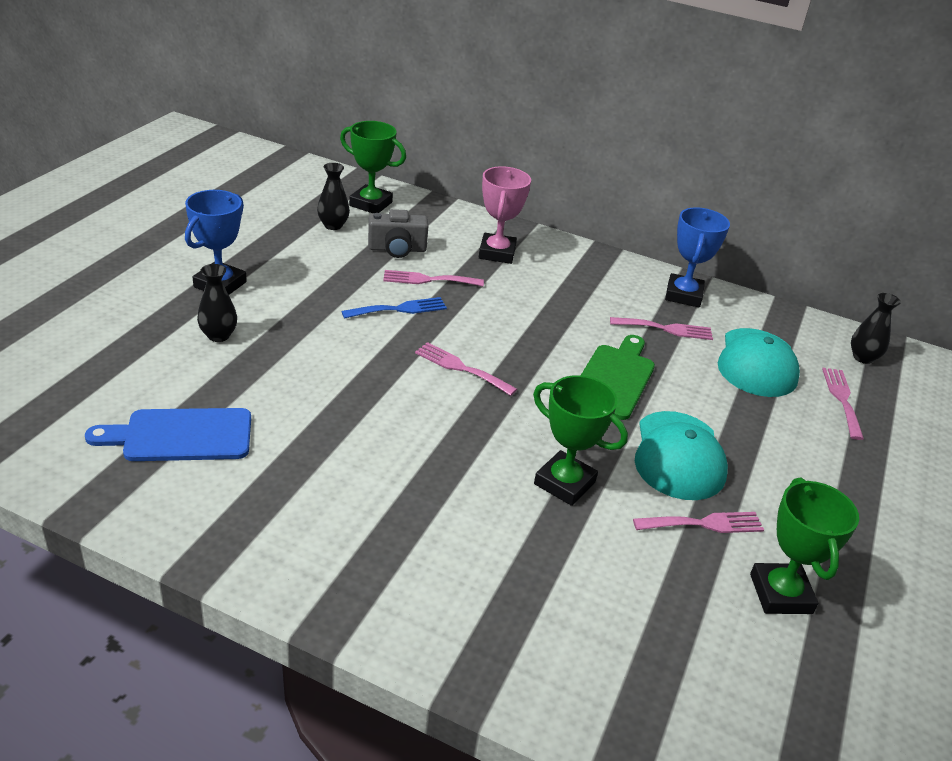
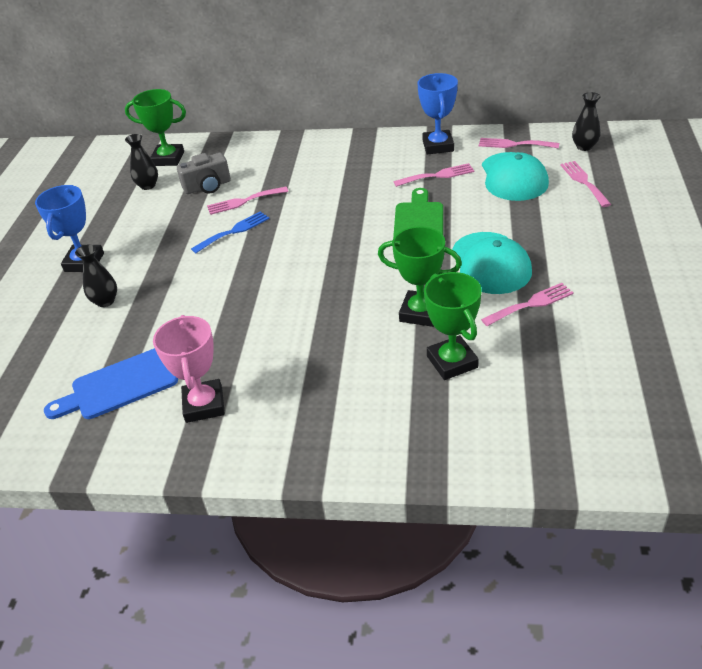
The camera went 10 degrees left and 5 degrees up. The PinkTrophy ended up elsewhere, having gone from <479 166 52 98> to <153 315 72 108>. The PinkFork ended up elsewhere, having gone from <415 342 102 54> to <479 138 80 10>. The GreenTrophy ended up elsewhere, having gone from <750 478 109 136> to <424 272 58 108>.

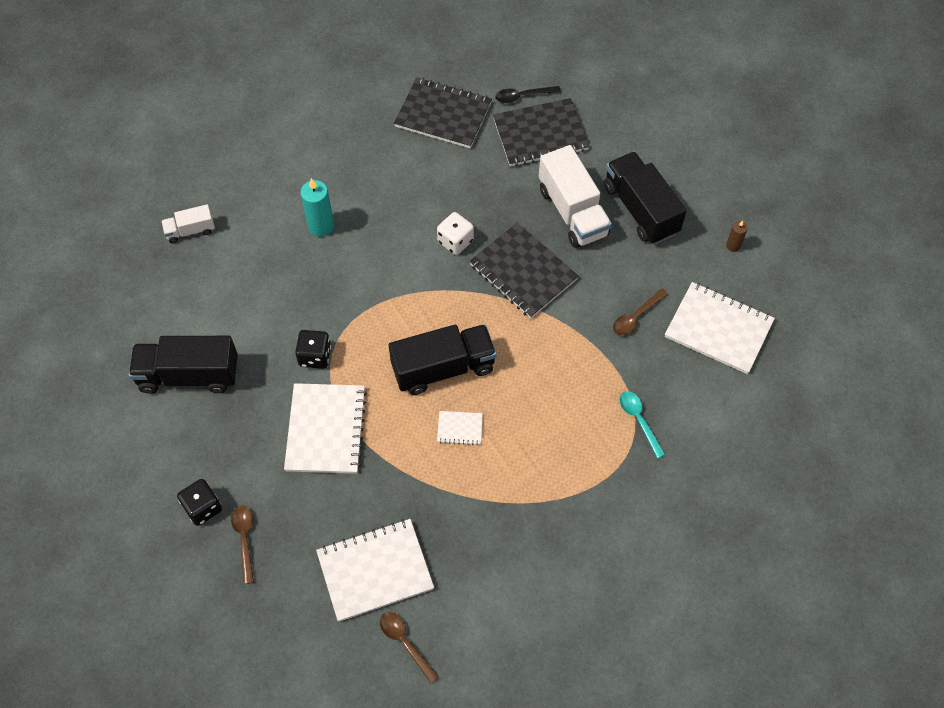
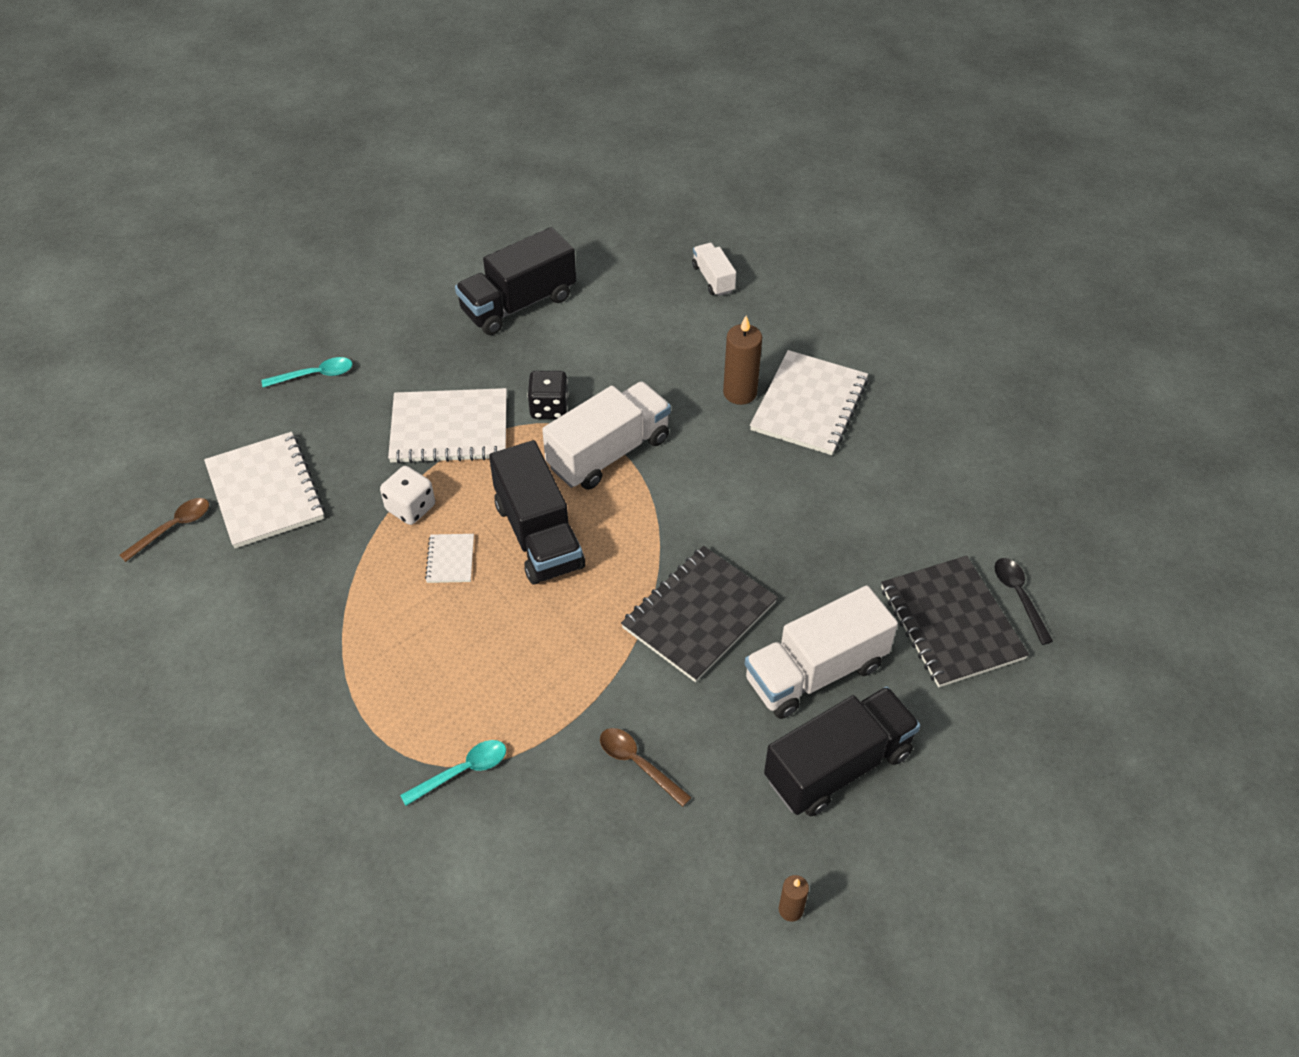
The camera went 85 degrees right and 10 degrees down. The second view lost the BlackNotebook at <394 77 98 71>. What was the TurquoiseCandle at <300 178 34 59> turned into the BrownCandle at <723 315 39 90>. The WhiteDice ended up elsewhere, having gone from <437 212 37 43> to <380 466 55 59>. The WhiteNotebook ended up elsewhere, having gone from <665 282 110 92> to <750 350 118 105>. The BlackTruck at <129 336 109 58> ended up facing another way, 120 degrees counterclockwise from before. The second view lost the BlackDice at <177 479 45 47>. What was the BrownSpoon at <231 506 23 78> turned into the TurquoiseSpoon at <261 357 92 30>. The second view gained the WhiteTruck at <542 381 129 109>.

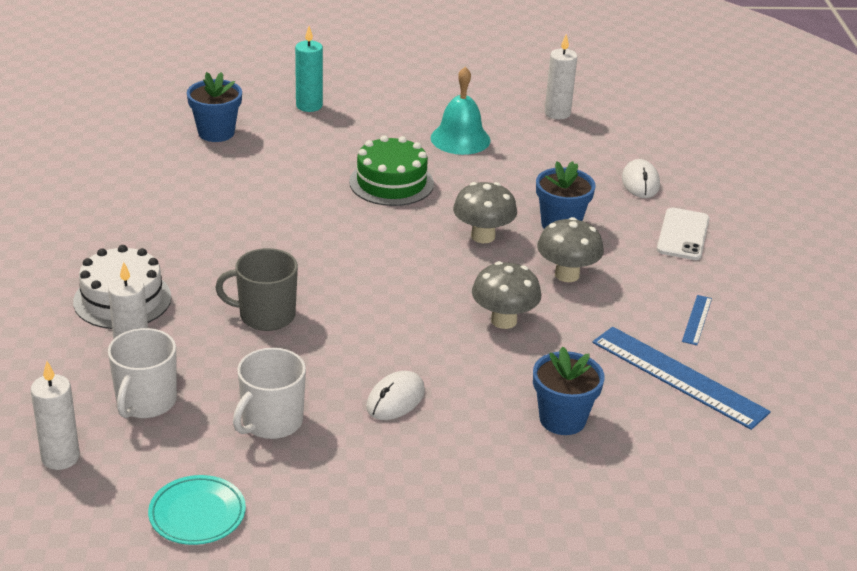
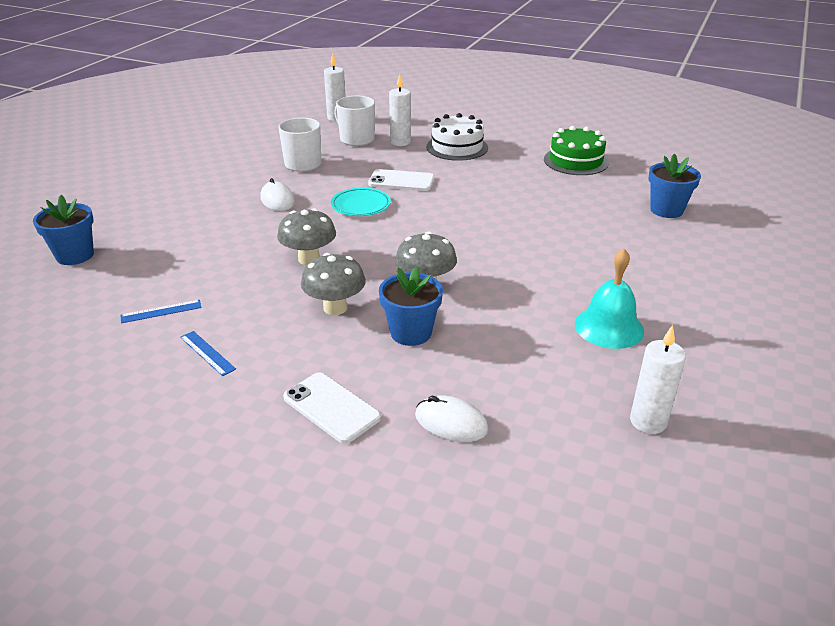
The camera went 120 degrees right and 0 degrees up. The second view lost the TurquoiseCandle at <295 26 28 86>. The GreenCake ended up elsewhere, having gone from <349 135 85 71> to <544 126 65 49>. Where the GreyMug stood at <215 248 83 83>, the WhitePhone came to stand at <368 169 66 22>. The size of the BlueRuler at <592 327 179 103> changed by a factor of 0.46. The BlueFlowerPot ended up elsewhere, having gone from <533 347 71 88> to <33 195 61 70>. The TurquoisePlate ended up elsewhere, having gone from <148 475 98 70> to <331 188 60 28>.

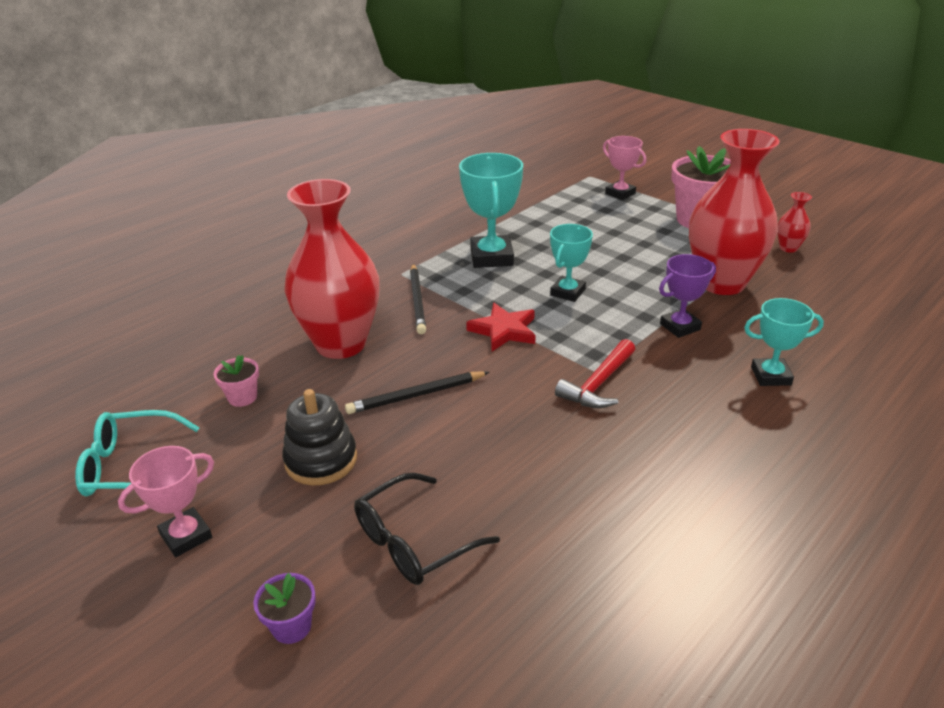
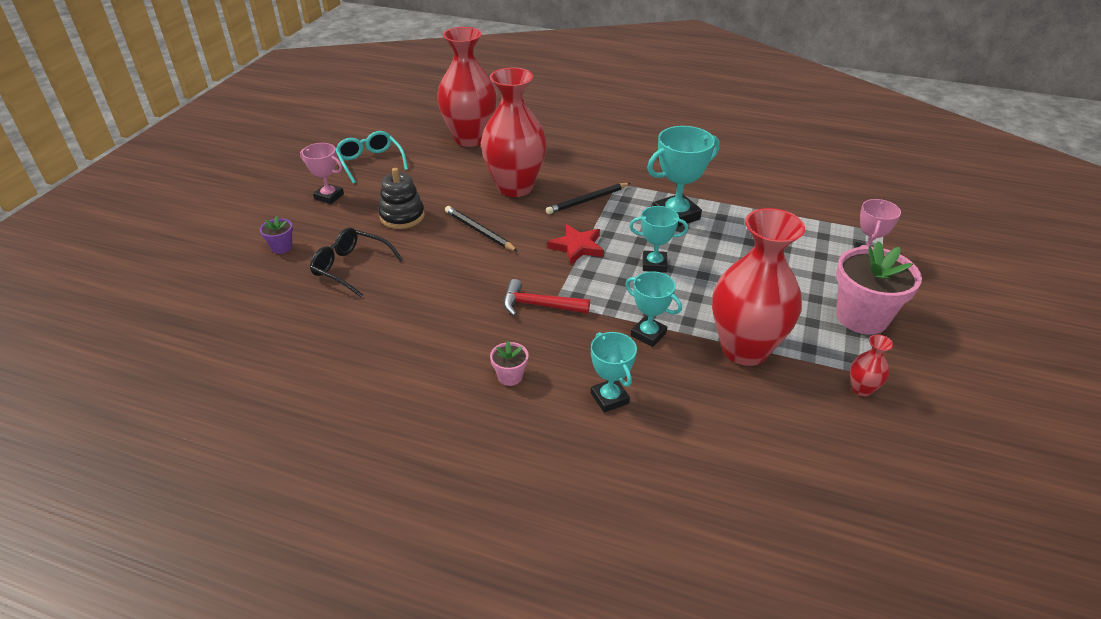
The camera went 65 degrees right and 5 degrees up. What was the PurpleTrophy at <659 254 57 84> turned into the TurquoiseTrophy at <625 271 57 76>. The PinkFlowerPot ended up elsewhere, having gone from <214 355 45 52> to <490 341 38 45>. The second view gained the RedVase at <437 27 60 120>.

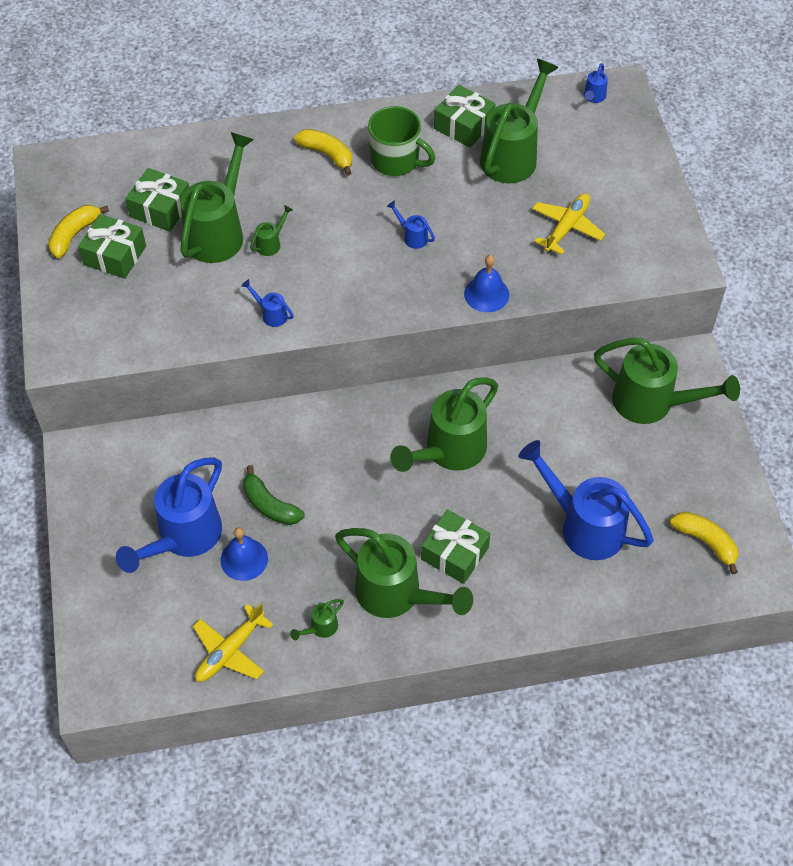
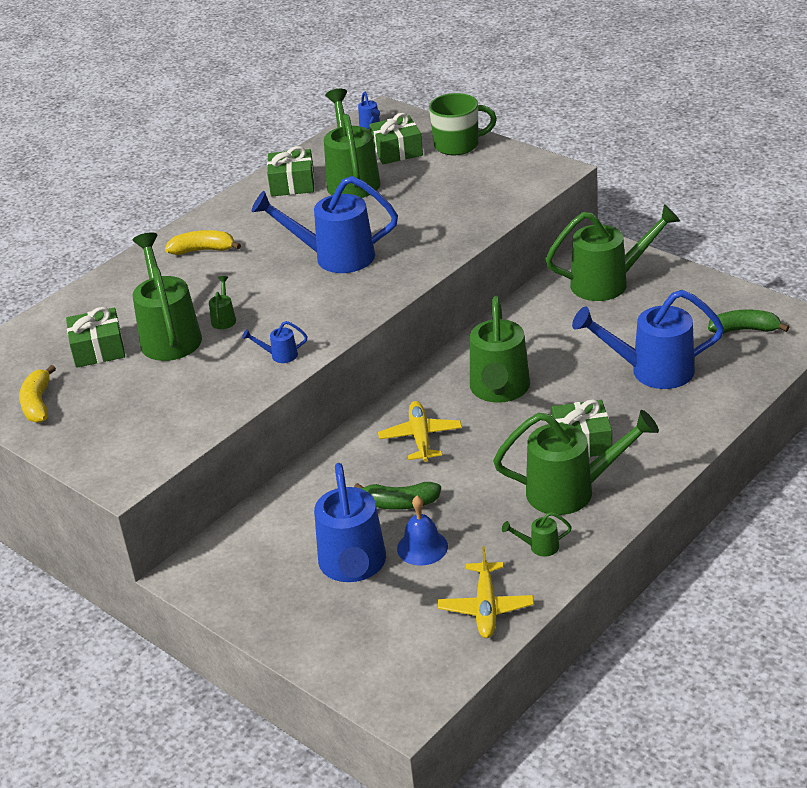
The camera went 35 degrees left and 20 degrees down. The GreenMug ended up elsewhere, having gone from <368 106 67 70> to <429 93 68 62>. The YellowPlane ended up elsewhere, having gone from <532 193 73 62> to <378 401 84 61>. The size of the BlueWateringCan at <387 200 48 49> changed by a factor of 2.42. The GreenGift ended up elsewhere, having gone from <78 214 68 65> to <369 113 54 51>. The second view lost the BlueBell at <464 255 45 57>. What was the YellowBanana at <670 512 68 62> turned into the GreenBanana at <708 309 81 25>. The GreenWateringCan at <290 599 54 41> ended up facing another way, 75 degrees clockwise from before.

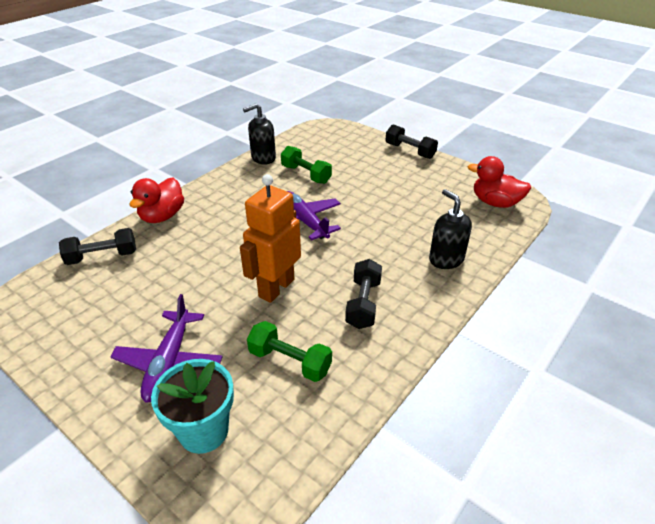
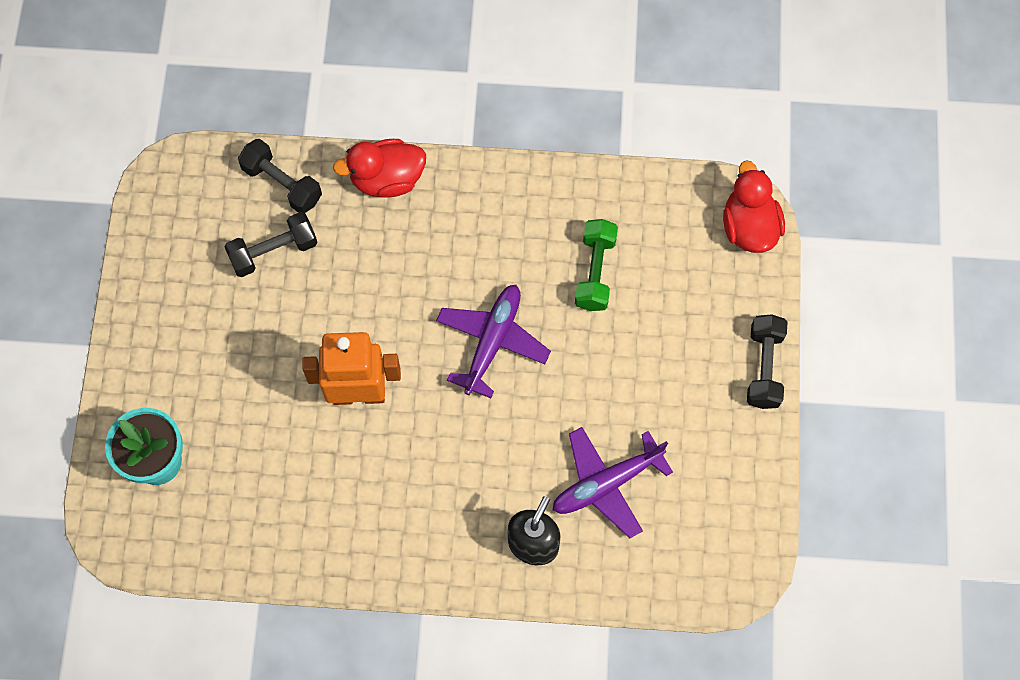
The camera went 55 degrees right and 30 degrees up. The second view lost the BlackSoapDispenser at <243 103 33 61>. The RedDuck ended up elsewhere, having gone from <468 156 63 52> to <723 160 62 93>. The BlackDumbbell ended up elsewhere, having gone from <345 259 37 70> to <224 212 94 65>. The PurplePlane ended up elsewhere, having gone from <110 294 113 109> to <553 427 120 112>. The second view lost the GreenDumbbell at <247 321 85 61>.

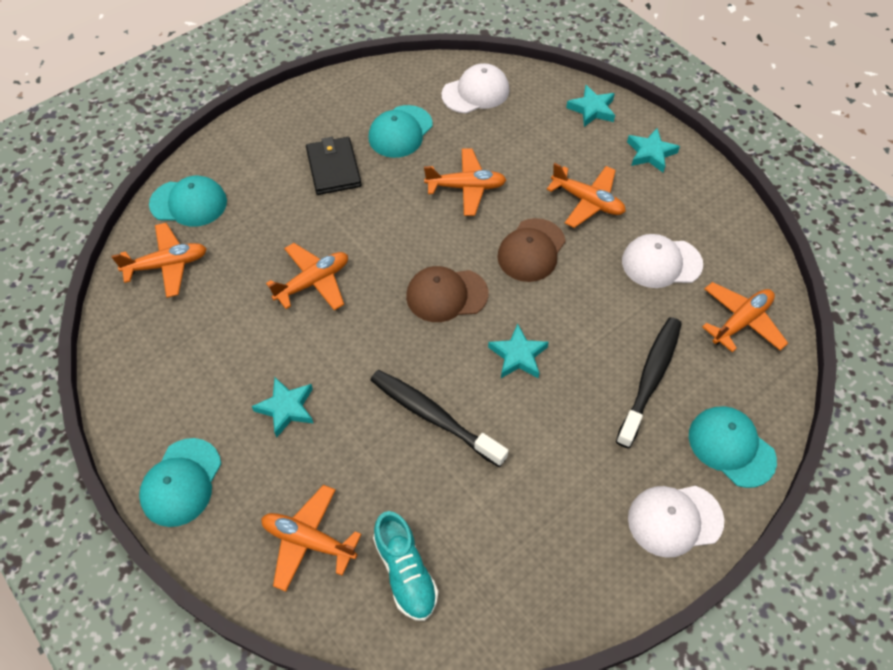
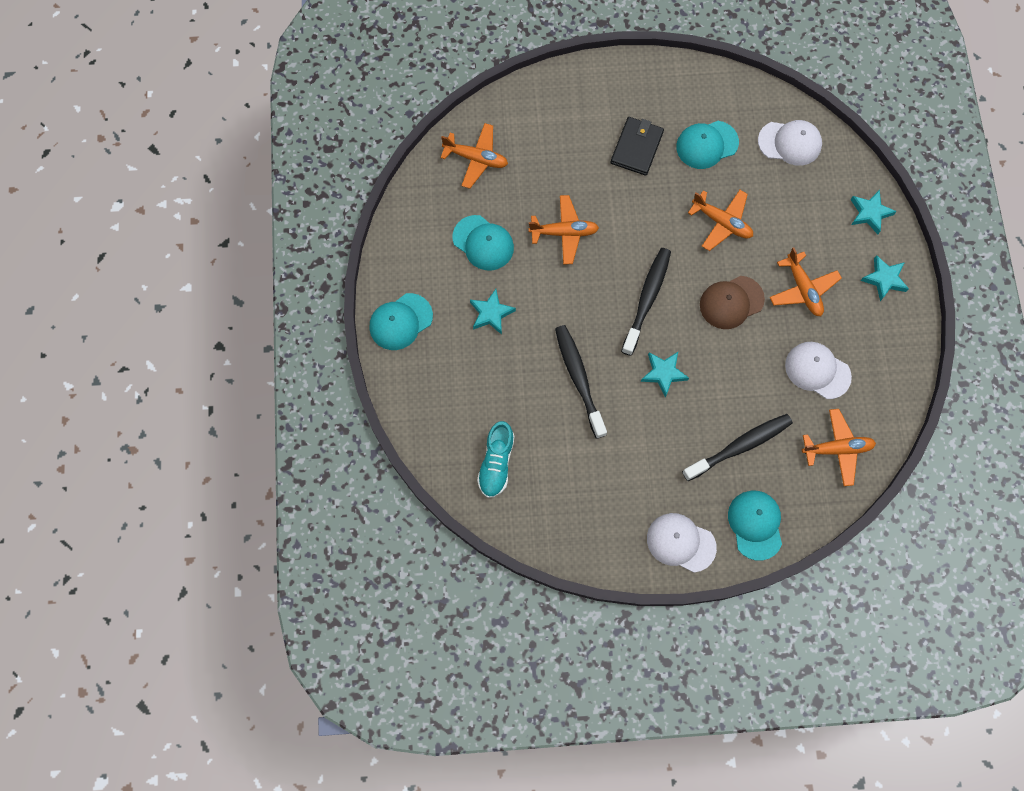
The camera went 35 degrees right and 15 degrees up. The TurquoiseCap ended up elsewhere, having gone from <149 175 78 52> to <452 215 62 56>. Where the BrownCap stood at <406 266 82 56>, the BlackToothbrush came to stand at <621 248 50 108>. The second view lost the OrangePlane at <261 485 101 107>.

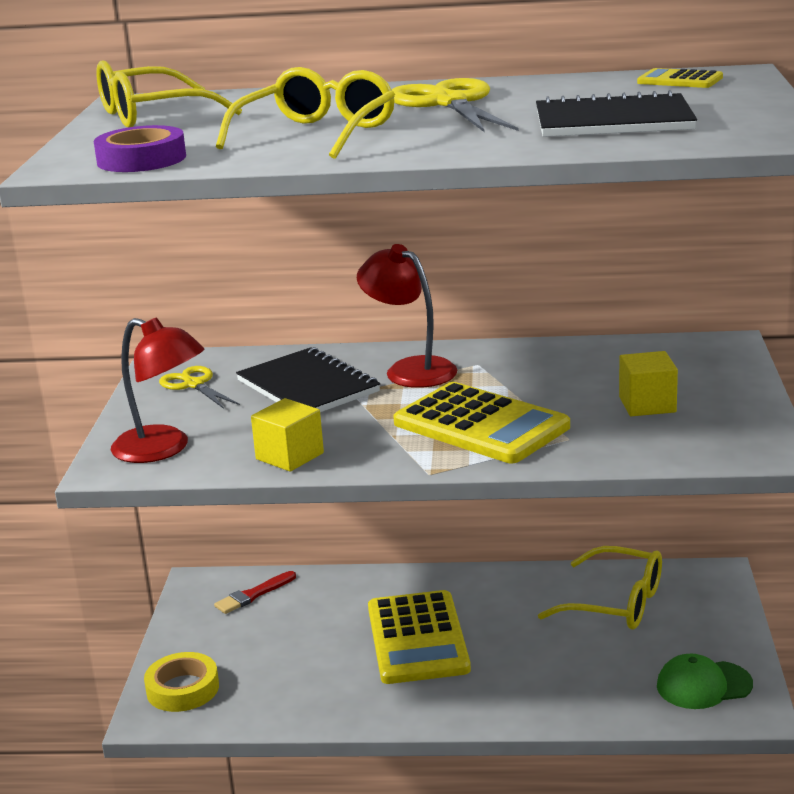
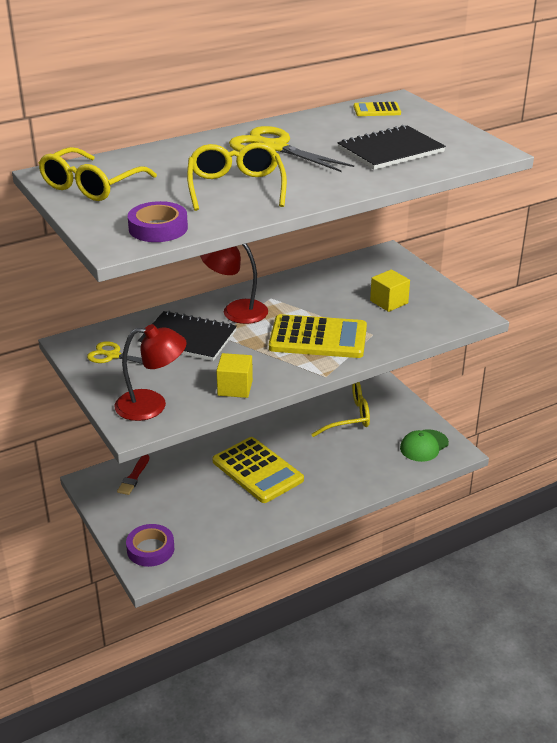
The camera went 35 degrees left and 10 degrees up. What was the YellowTape at <144 652 75 60> turned into the PurpleTape at <126 524 48 43>.

